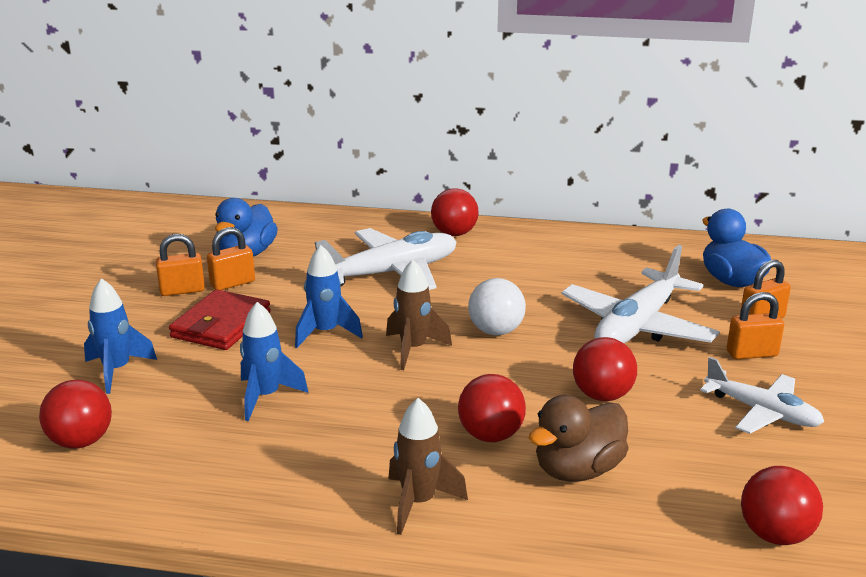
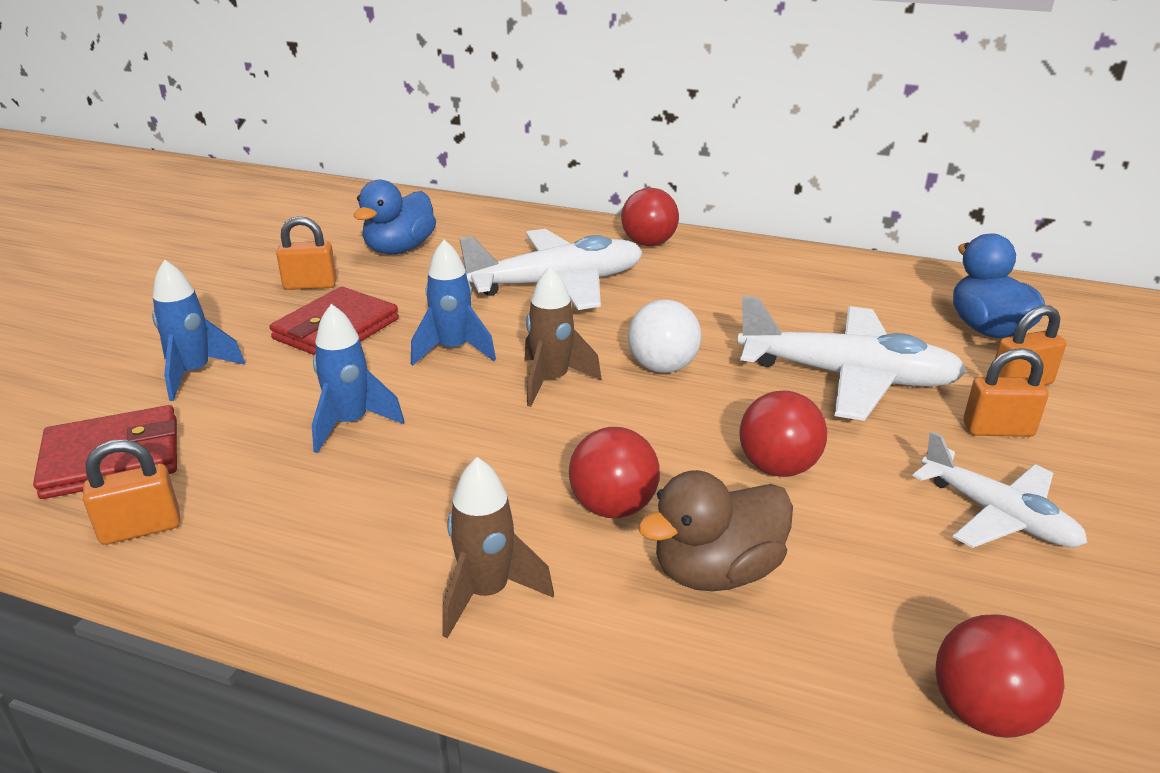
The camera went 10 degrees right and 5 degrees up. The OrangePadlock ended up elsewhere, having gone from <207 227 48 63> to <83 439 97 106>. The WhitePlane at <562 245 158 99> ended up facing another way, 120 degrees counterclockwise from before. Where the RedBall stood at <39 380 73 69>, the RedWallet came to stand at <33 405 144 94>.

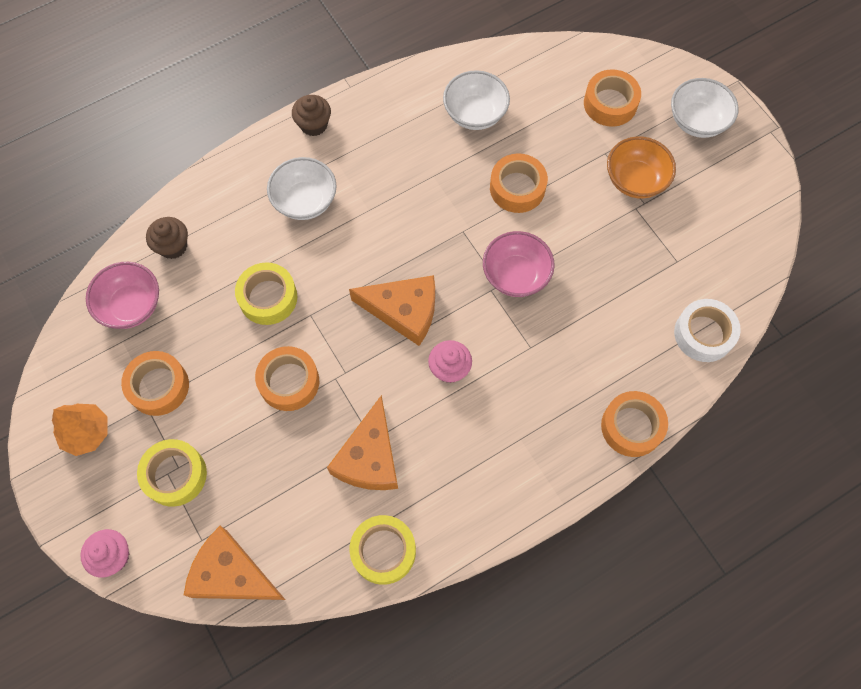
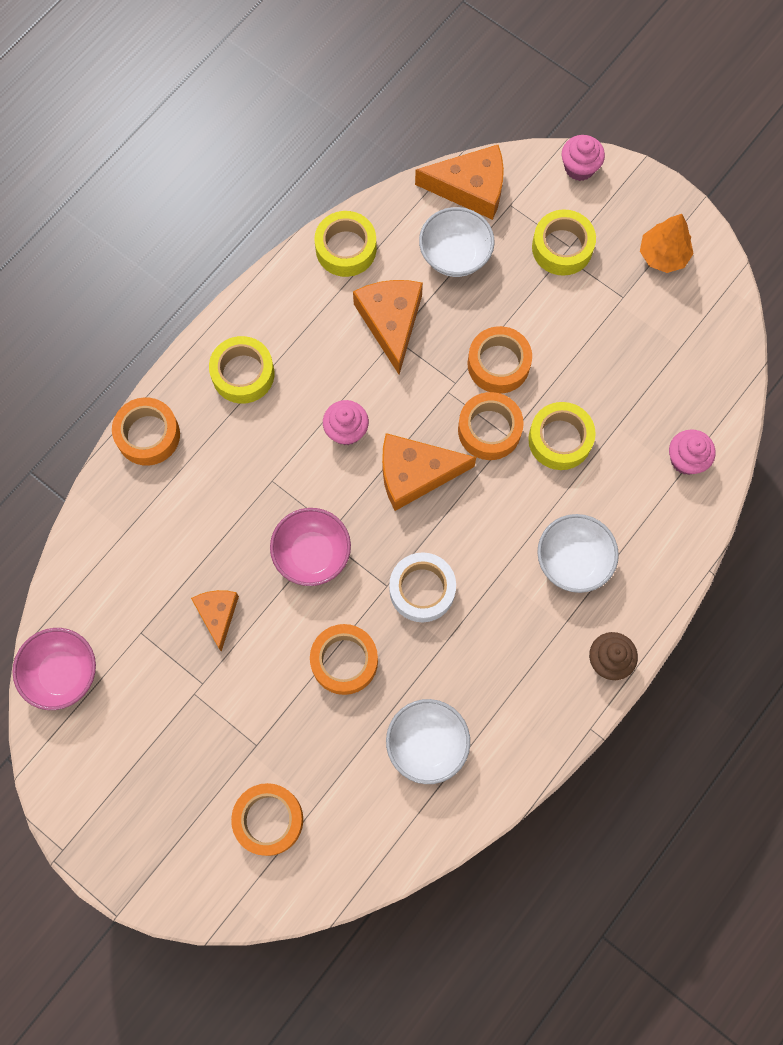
The camera went 160 degrees right and 5 degrees up. The WhiteBowl ended up elsewhere, having gone from <671 78 68 60> to <419 207 75 70>. The second view lost the OrangeBowl at <607 136 69 63>. What was the BrownCupcake at <146 217 42 42> turned into the PinkCupcake at <669 429 46 46>. The PinkBowl ended up elsewhere, having gone from <86 262 73 67> to <12 628 84 82>. The WhiteTape ended up elsewhere, having gone from <674 299 67 63> to <389 552 67 70>. The OrangeTape ended up elsewhere, having gone from <121 351 68 65> to <458 392 66 68>. The second view gained the YellowTape at <209 336 65 68>. The second view gained the OrangeCheese at <191 590 48 62>.

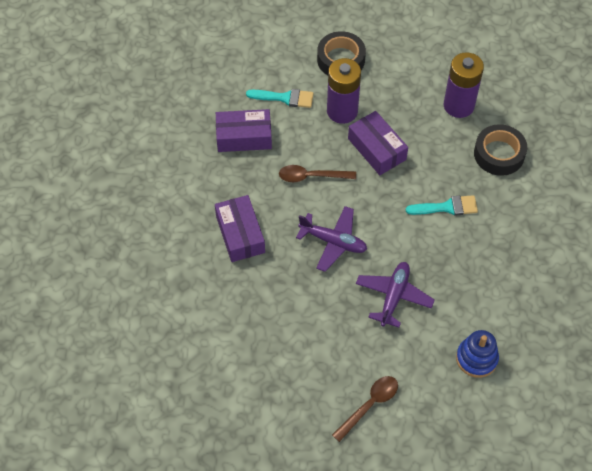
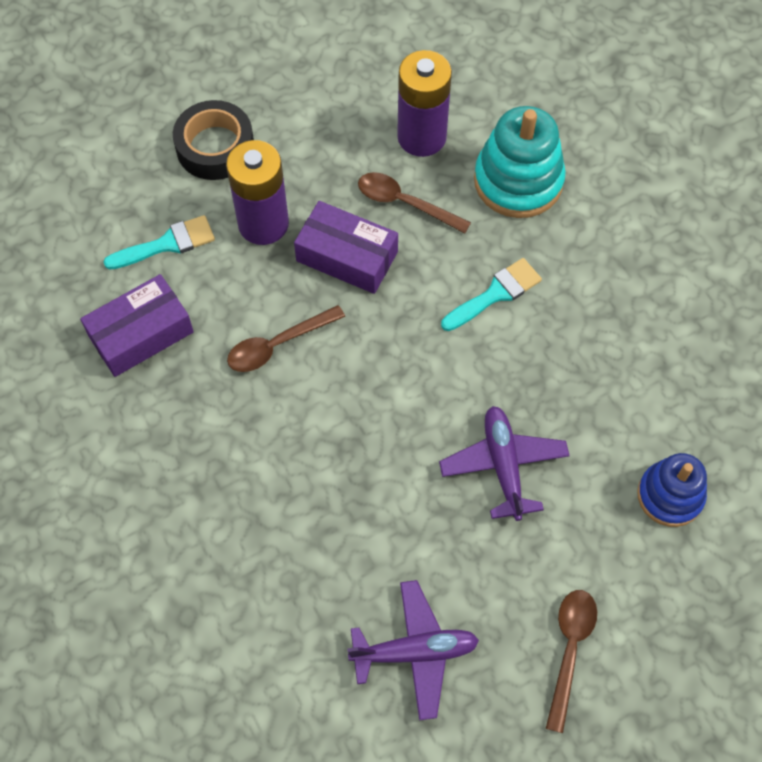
The camera went 30 degrees left and 5 degrees up. Where the BlackTape stood at <474 124 53 52>, the TurquoiseStackingToy came to stand at <474 106 92 112>. The second view lost the PurpleBox at <215 195 50 67>. The PurplePlane ended up elsewhere, having gone from <296 206 71 66> to <347 580 132 140>. The second view gained the BrownSpoon at <358 172 113 62>.

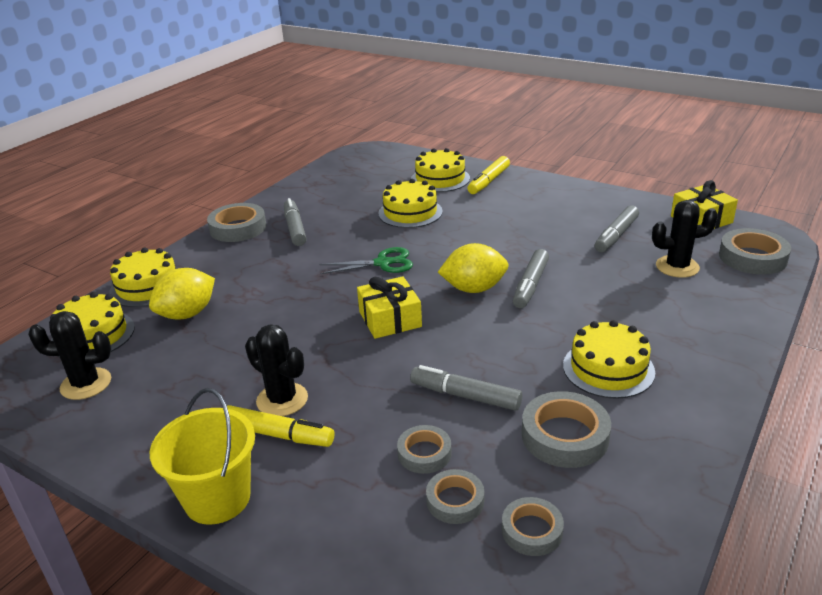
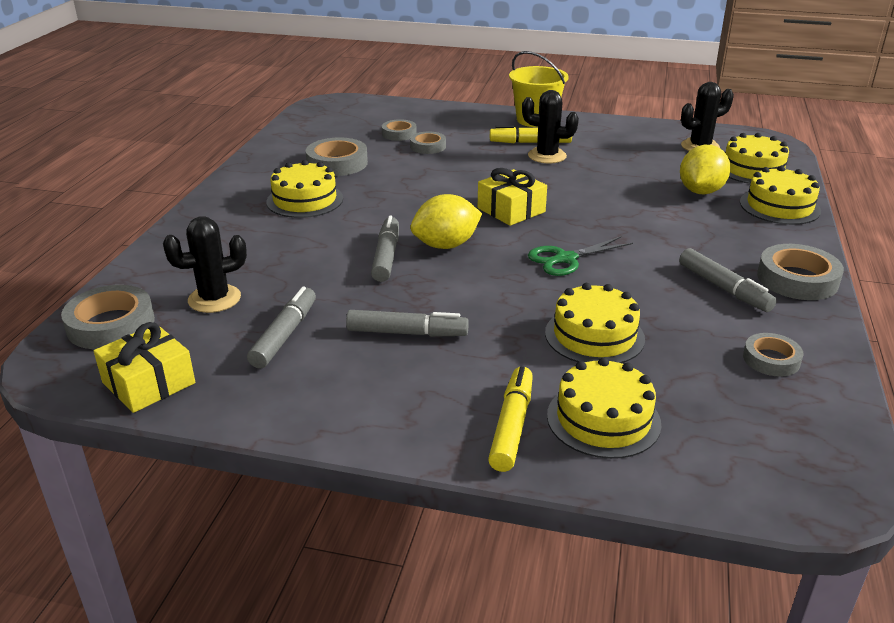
The camera went 160 degrees right and 0 degrees up. The GreyMarker ended up elsewhere, having gone from <410 365 112 46> to <346 310 123 27>. The GreyTape ended up elsewhere, having gone from <502 497 62 59> to <743 333 60 44>.

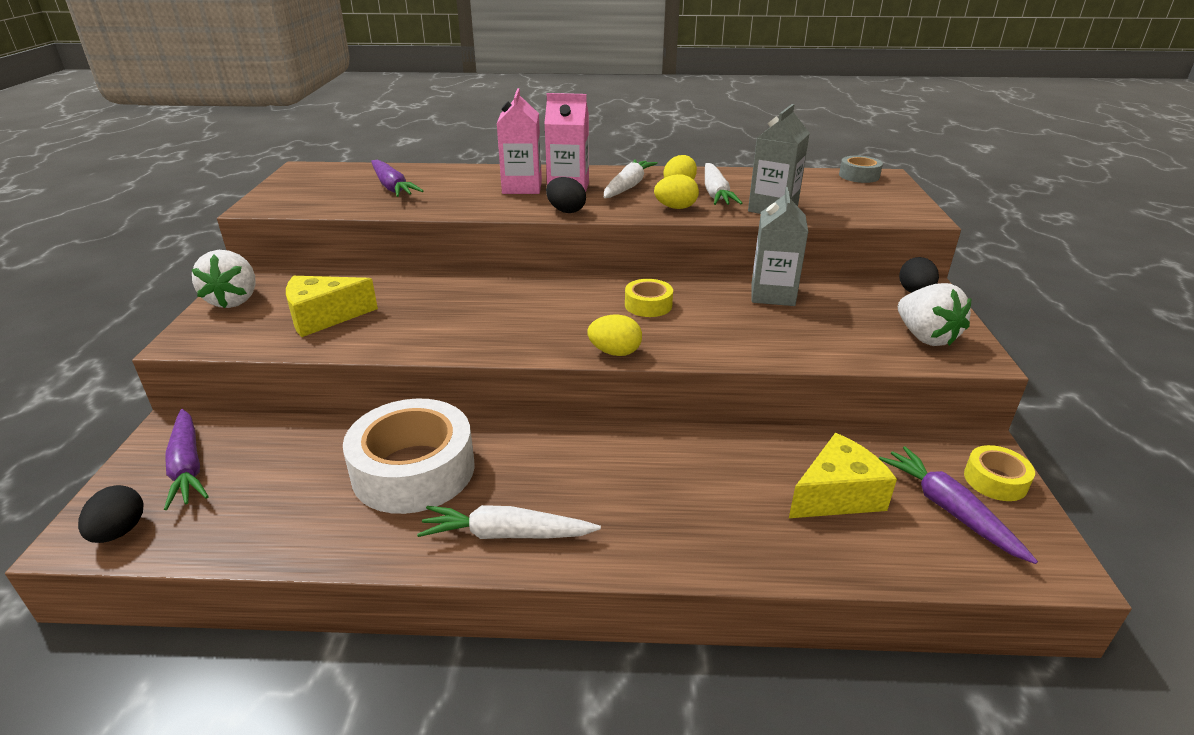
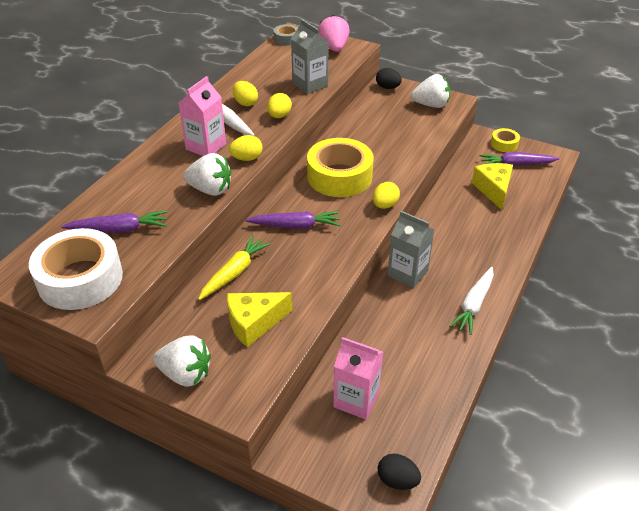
The camera went 65 degrees left and 10 degrees up. The PinkCarton ended up elsewhere, having gone from <497 88 45 106> to <333 337 50 83>. The second view lost the WhiteCarrot at <705 163 38 42>. What was the BlackEgg at <546 177 40 36> turned into the YellowEgg at <229 135 34 26>. The GreyCarton ended up elsewhere, having gone from <752 187 56 119> to <388 211 46 77>. The YellowCheese at <286 276 92 61> ended up facing another way, 60 degrees clockwise from before. The size of the YellowTape at <625 279 48 38> changed by a factor of 2.11. The WhiteTape ended up elsewhere, having gone from <343 399 132 115> to <29 228 94 82>. The PurpleCarrot ended up elsewhere, having gone from <164 409 45 101> to <245 211 95 18>. The second view gained the PinkStrawberry at <318 15 32 37>. The second view gained the WhiteStrawberry at <183 153 48 43>. The second view gained the YellowCarrot at <198 235 73 65>.

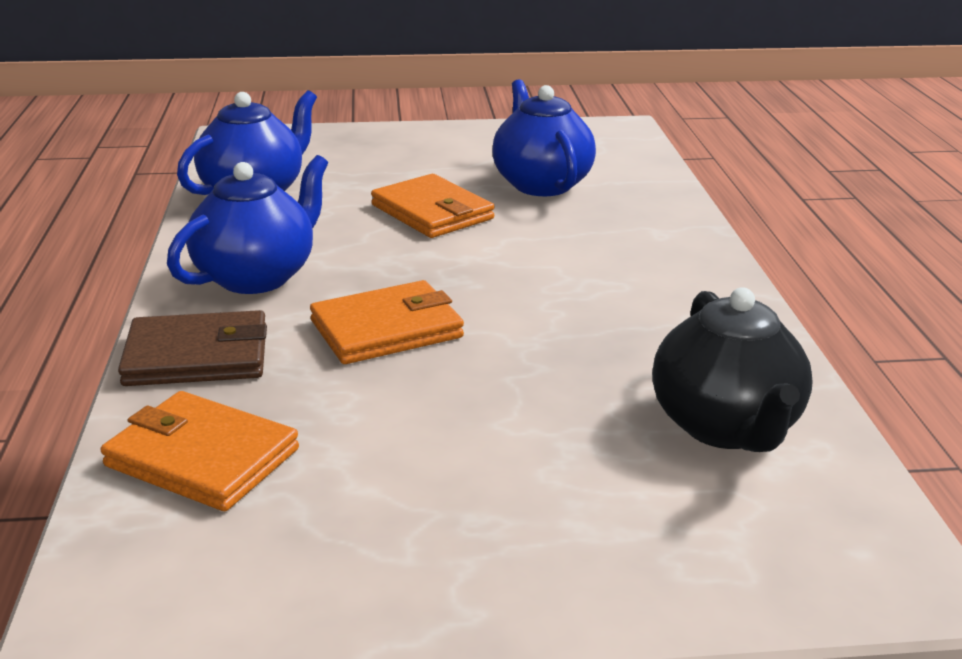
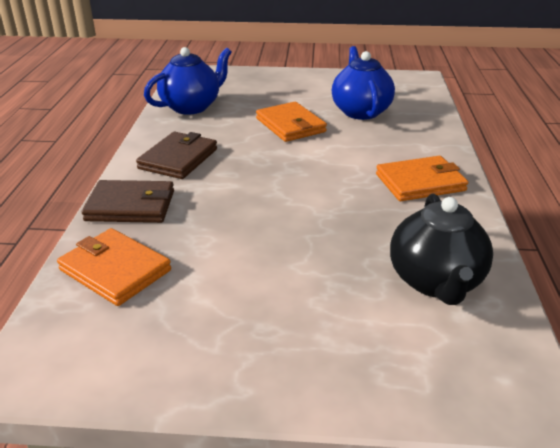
The camera went 10 degrees right and 5 degrees up. Where the BlueTeapot stood at <167 155 161 139>, the BrownWallet came to stand at <136 132 81 47>. The OrangeWallet ended up elsewhere, having gone from <310 280 154 84> to <376 156 92 45>.

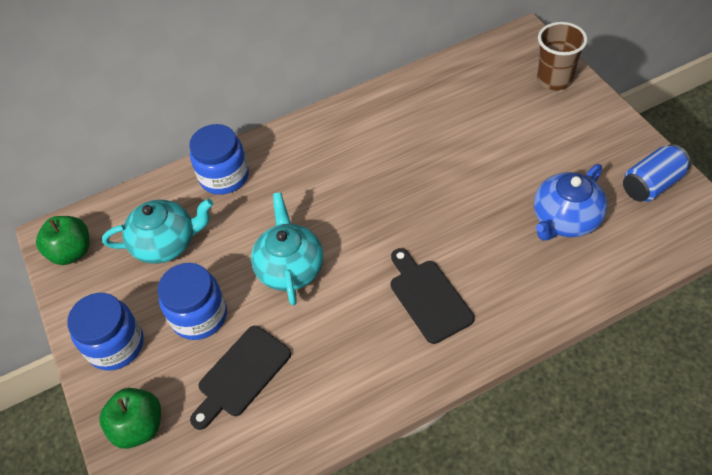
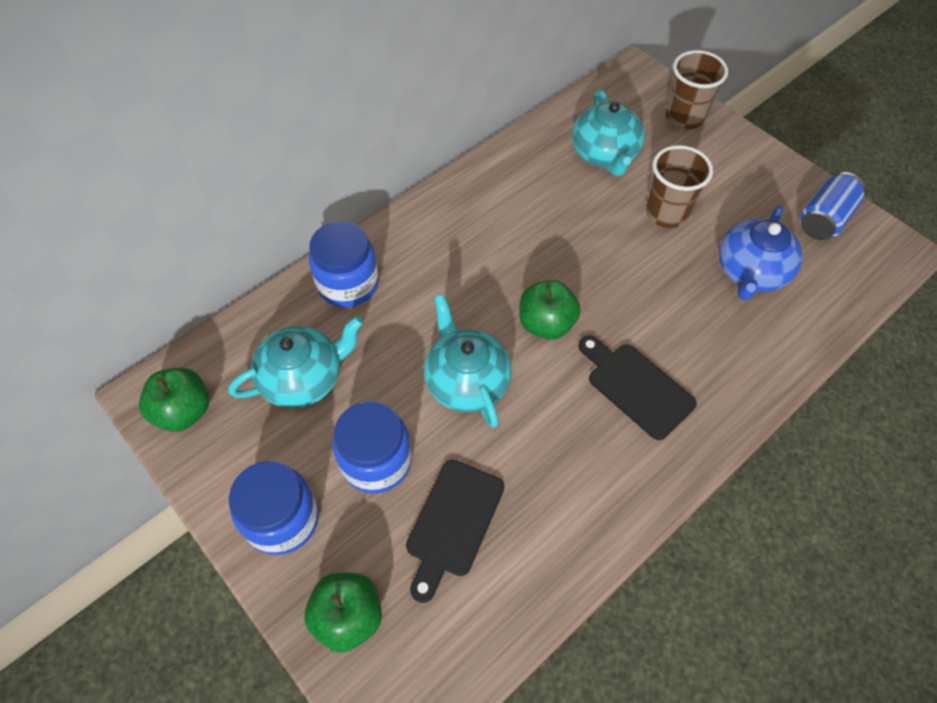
The camera went 20 degrees left and 5 degrees up. The second view gained the TurquoiseTeapot at <572 89 73 87>. The second view gained the BrownCup at <646 145 67 83>. The second view gained the GreenApple at <519 280 62 60>.

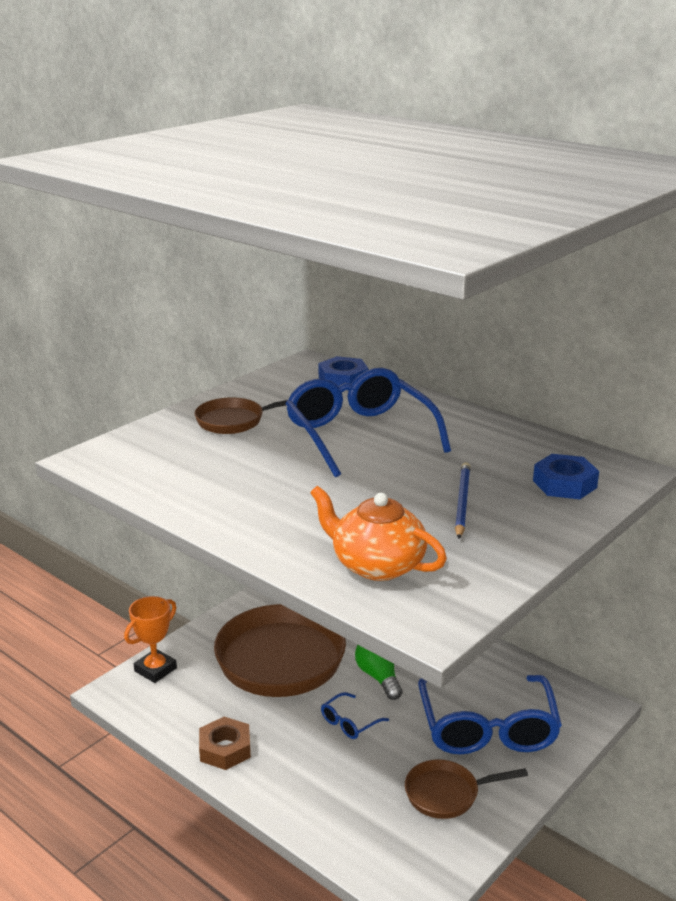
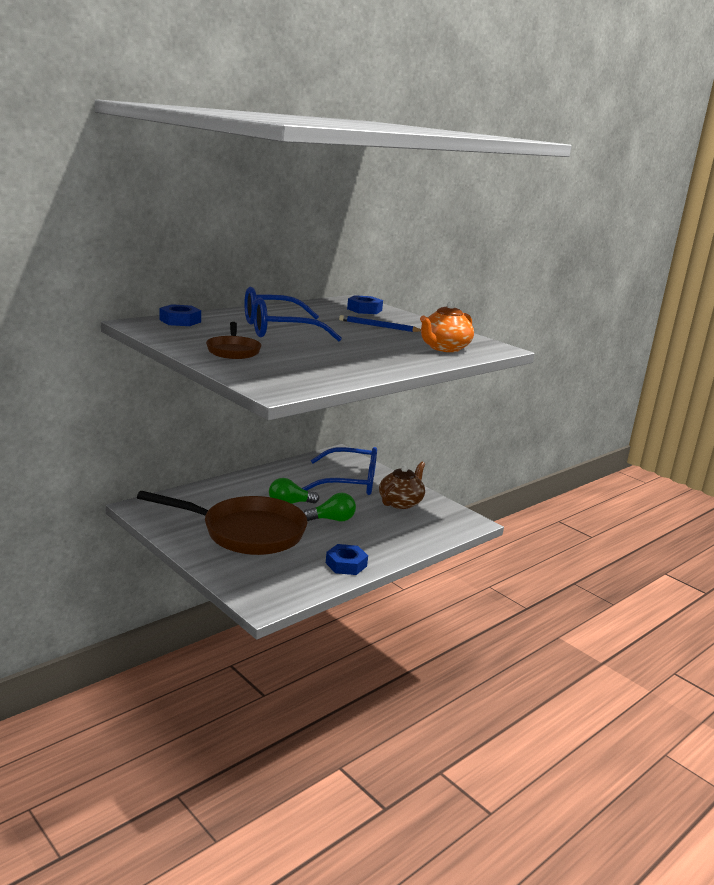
The camera went 85 degrees left and 5 degrees down. The second view lost the OrangeTrophy at <124 596 53 87>. Where the BlueGlasses stood at <321 692 68 47>, the GreenLightBulb came to stand at <304 493 52 28>. What was the BrownNut at <199 717 52 53> turned into the BlueNut at <326 544 42 31>. Where the BrownPan stood at <405 759 123 60>, the BrownTeapot came to stand at <379 462 46 47>.

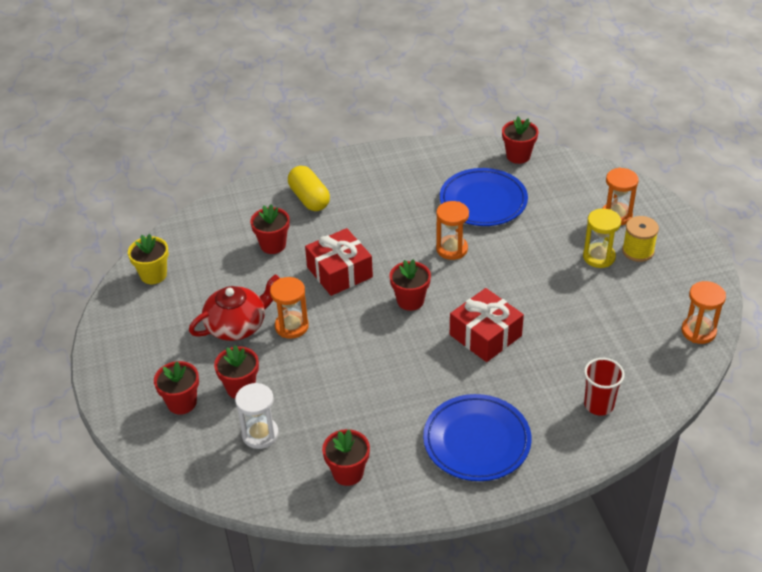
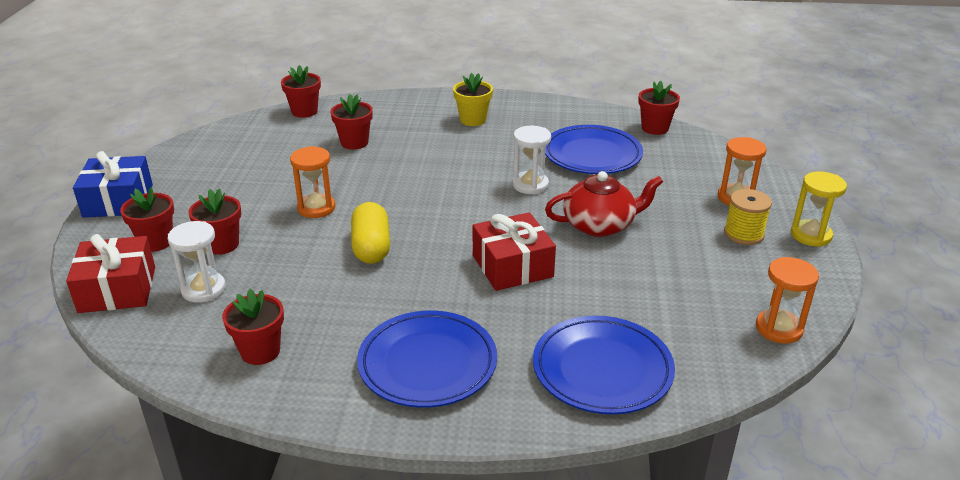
The camera went 20 degrees right and 10 degrees down. The YellowCapsule ended up elsewhere, having gone from <288 166 42 45> to <351 202 39 62>. What was the OrangeHourglass at <436 201 33 59> turned into the WhiteHourglass at <512 126 39 69>. The YellowHourglass ended up elsewhere, having gone from <583 208 38 60> to <791 172 56 75>. The RedGift ended up elsewhere, having gone from <305 228 68 68> to <66 234 89 79>. The YellowFlowerPot ended up elsewhere, having gone from <128 234 41 50> to <453 73 40 53>. The RedFlowerPot ended up elsewhere, having gone from <389 259 42 52> to <281 65 40 53>. The RedTeapot ended up elsewhere, having gone from <189 274 91 67> to <545 171 118 66>. Where the RedCup stood at <584 358 41 58>, the BluePlate came to stand at <533 316 142 98>. The second view gained the BlueGift at <73 151 80 67>.

